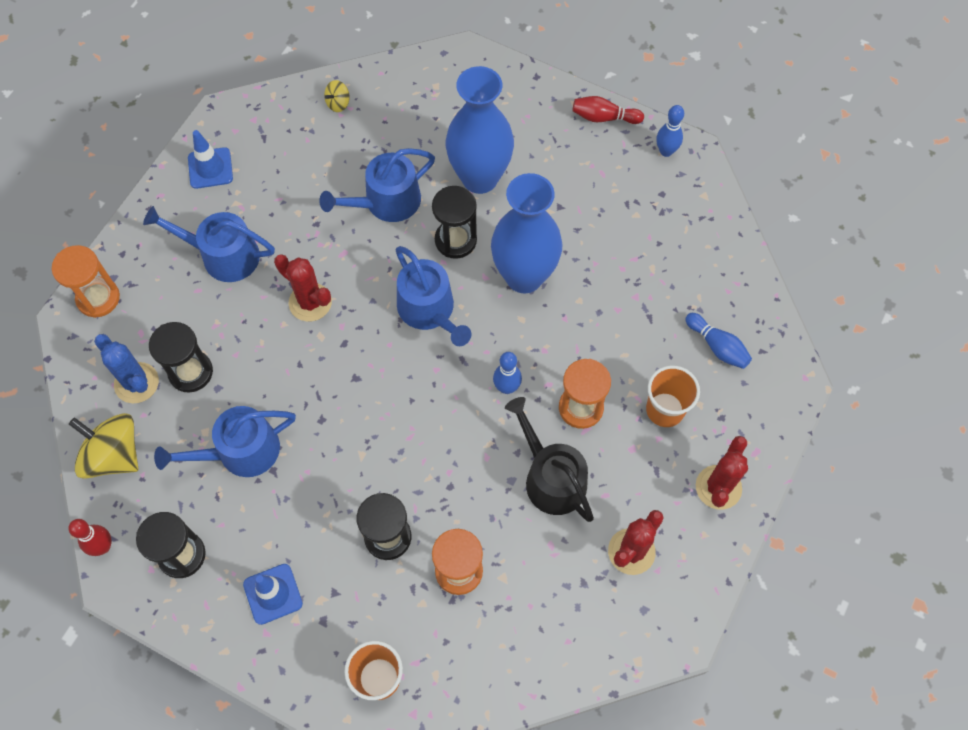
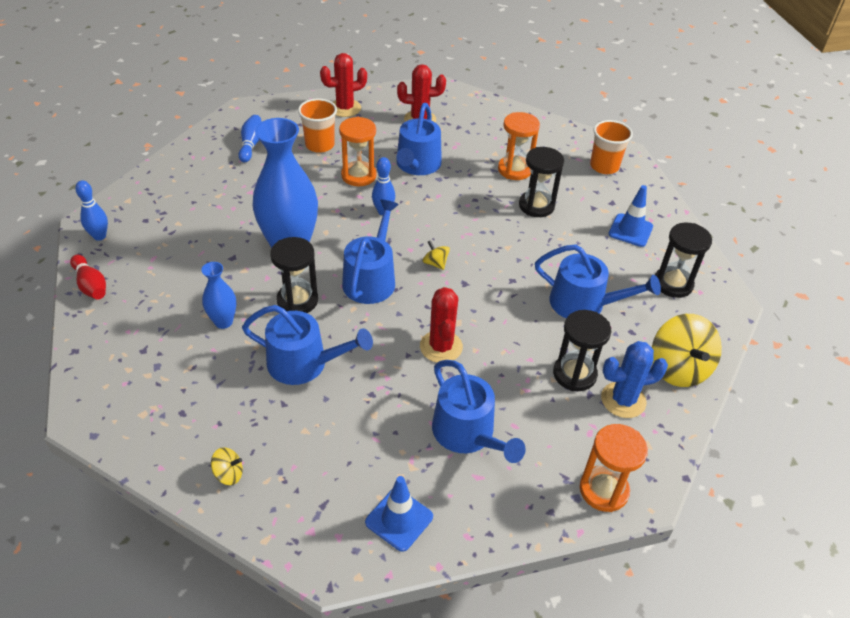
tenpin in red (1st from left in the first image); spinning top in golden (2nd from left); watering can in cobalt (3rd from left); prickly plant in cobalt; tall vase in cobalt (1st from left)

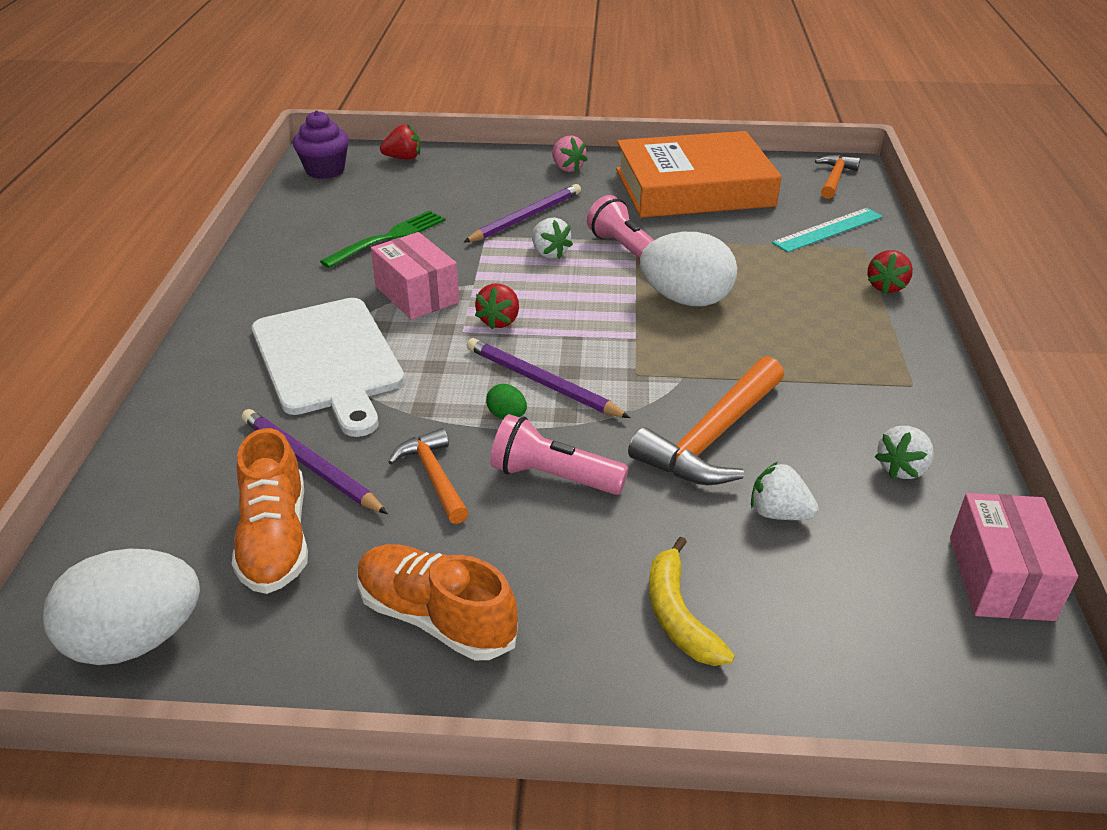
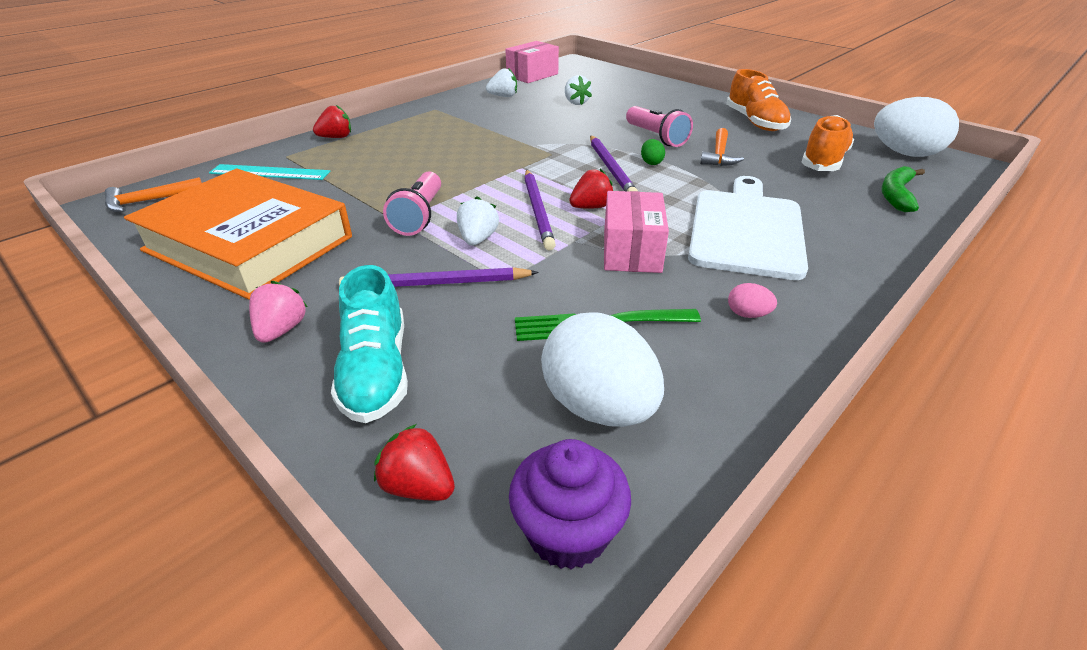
claw hammer in bright orange (2nd from left in the first image); banana fruit in golden; sneaker in turquoise; egg shape in rosy; banana fruit in leaf-green; pencil in violet (2nd from left); egg shape in snow-white (1st from left)

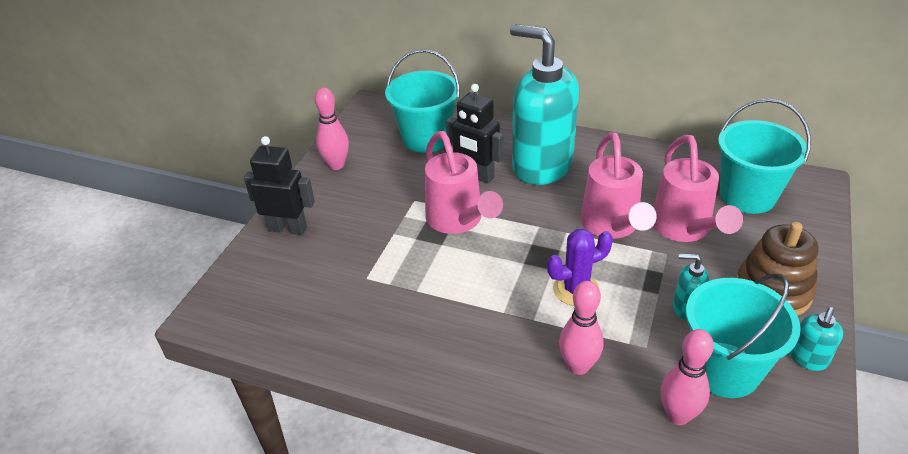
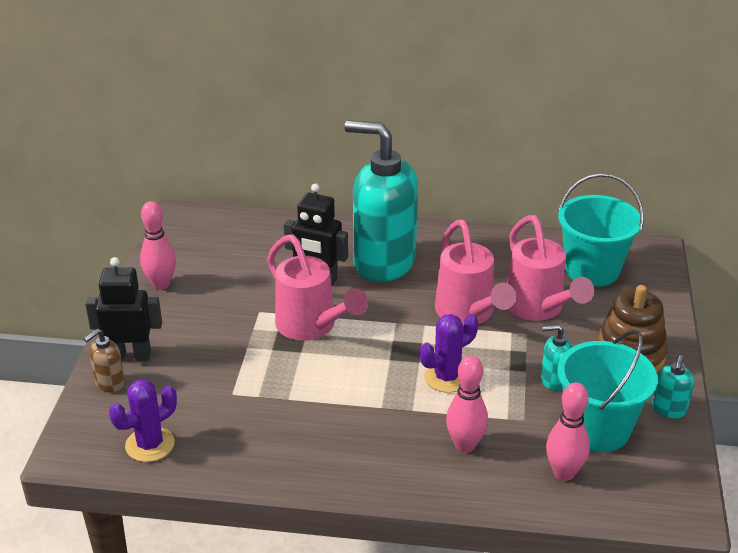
sand bucket in turquoise (1st from left in the first image); soap pump in dark brown; prickly plant in violet (1st from left)

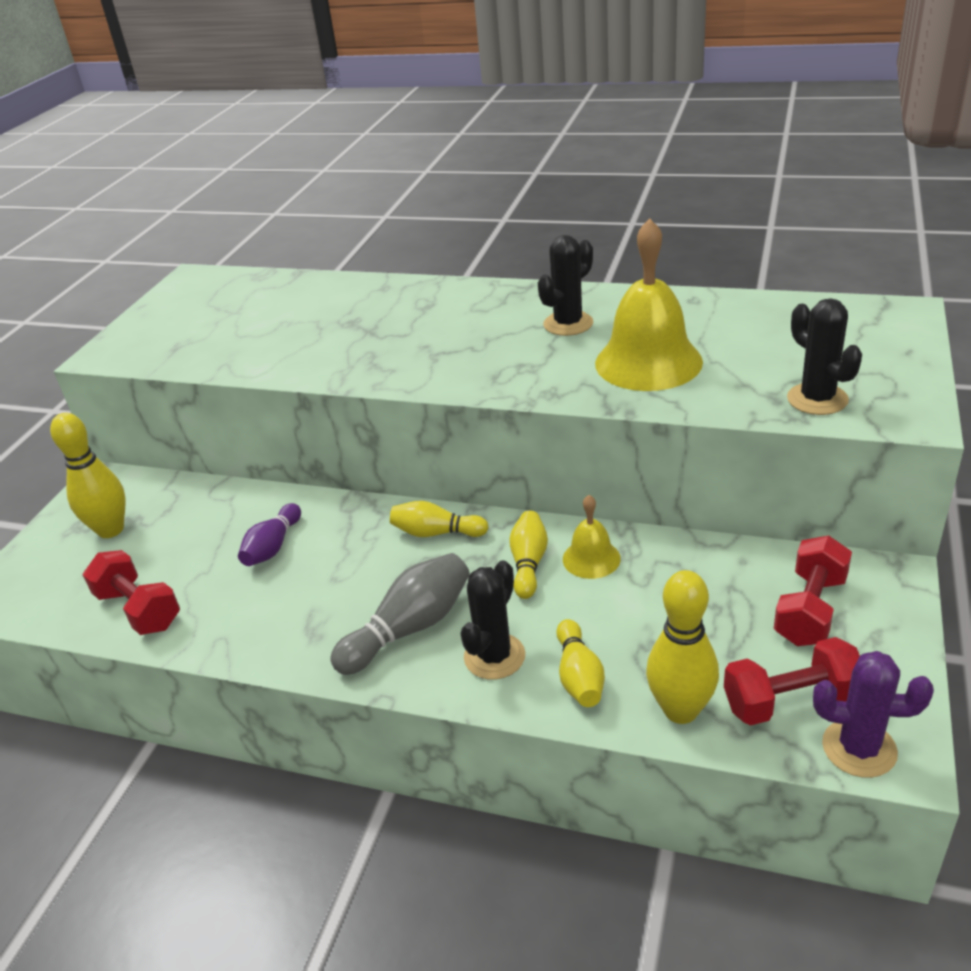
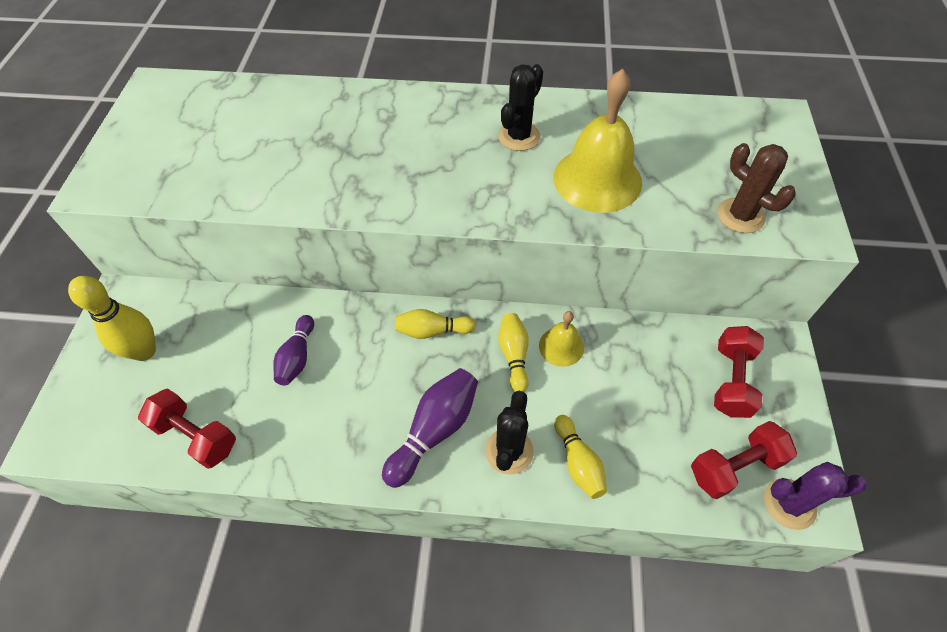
tenpin in golden (5th from left in the first image); tenpin in violet (2nd from left); prickly plant in dark brown

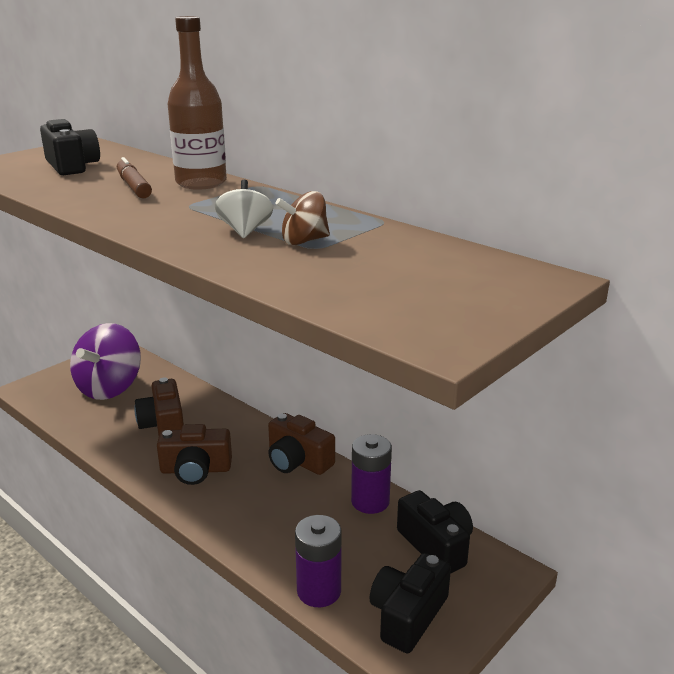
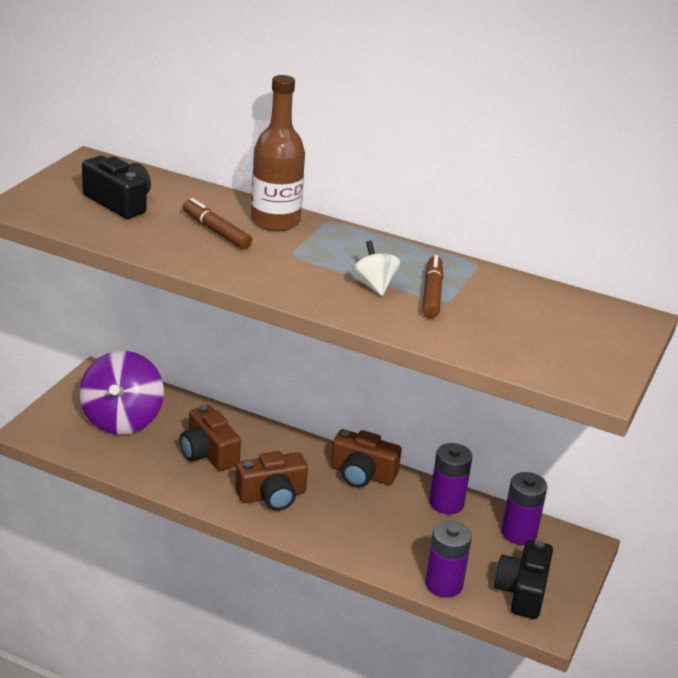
felt pen in dark brown (2nd from left); AA battery in violet (3rd from left)

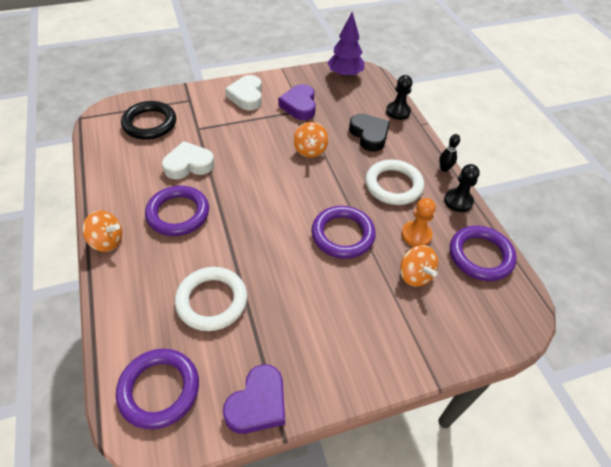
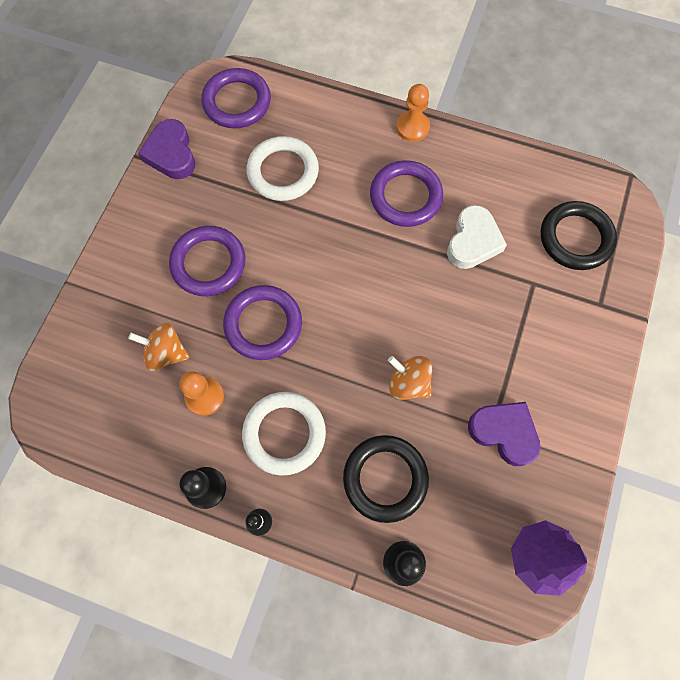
heart shape in snow-white (2nd from left in the first image); torus in violet (1st from left); pawn in bright orange (2nd from left); torus in ebony (1st from left)

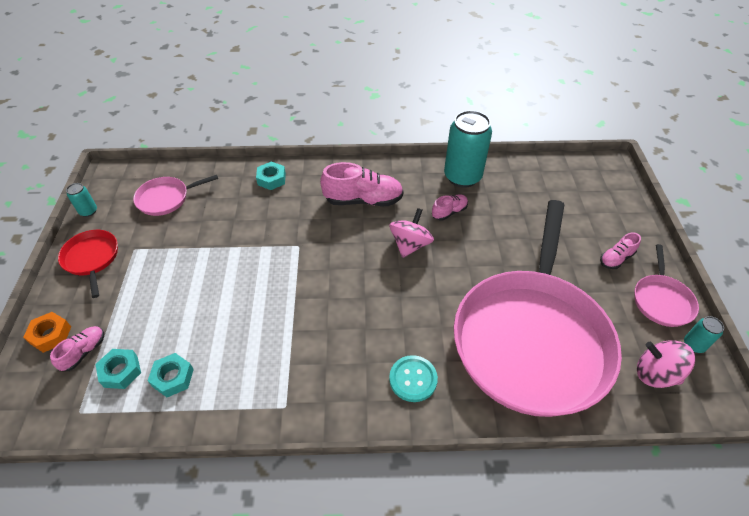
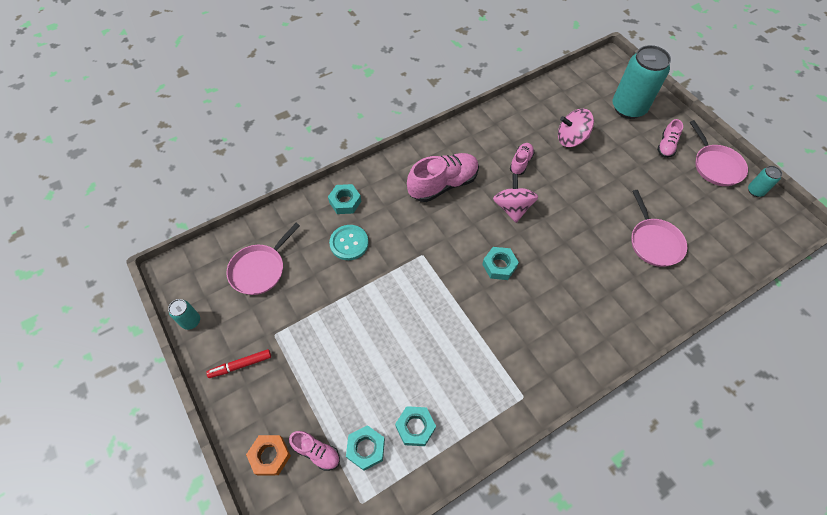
nut in turquoise (4th from left); button in turquoise; soda can in turquoise (2nd from left); spinning top in rosy (2nd from left); felt pen in red; sneaker in rosy (1st from left); skillet in rosy (2nd from left)

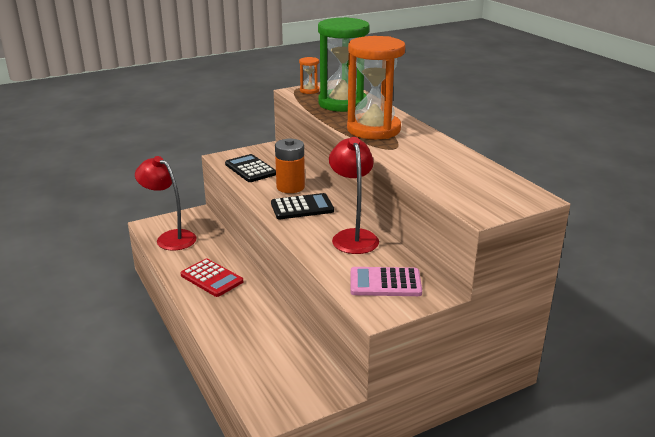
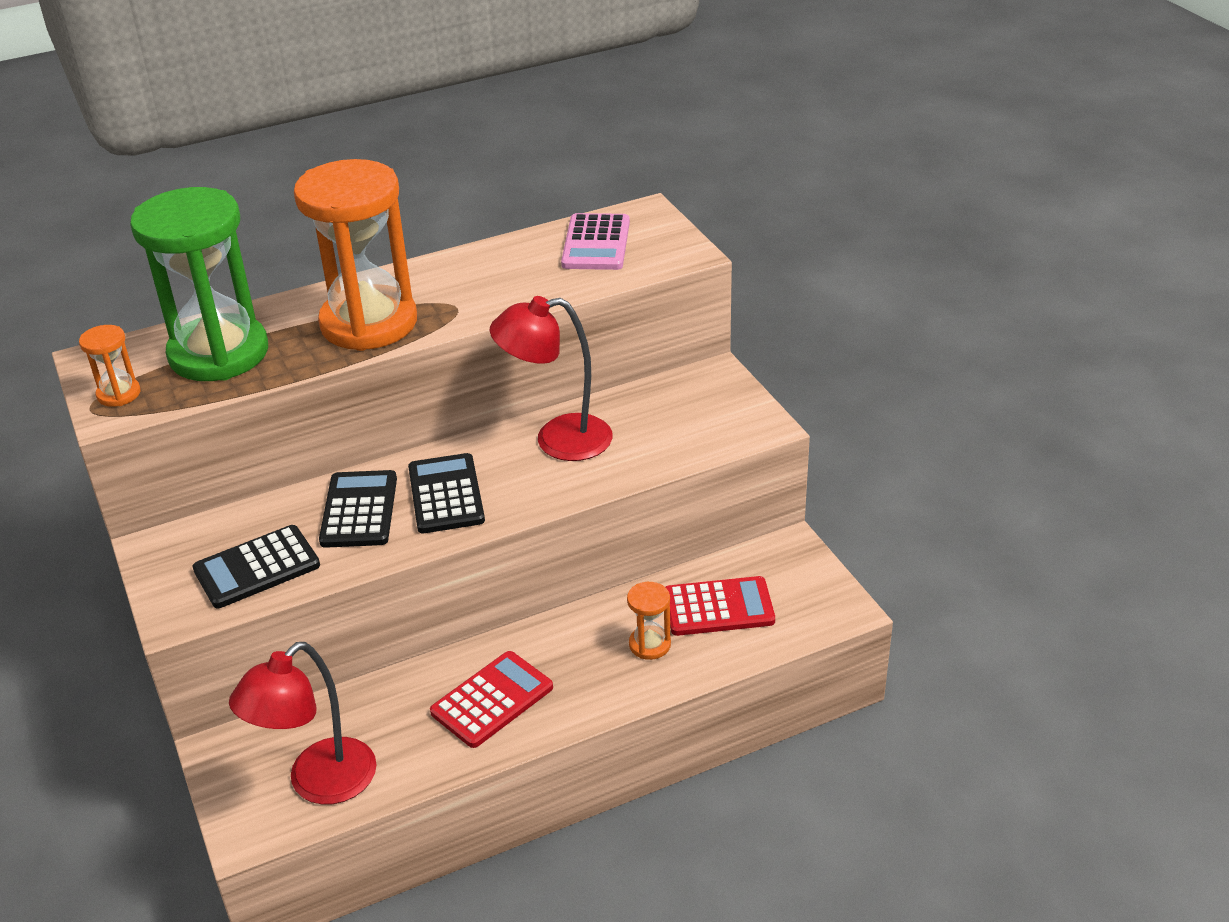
hourglass in bright orange (3rd from left); calculator in red (2nd from left); calculator in rosy; calculator in ebony (2nd from left)

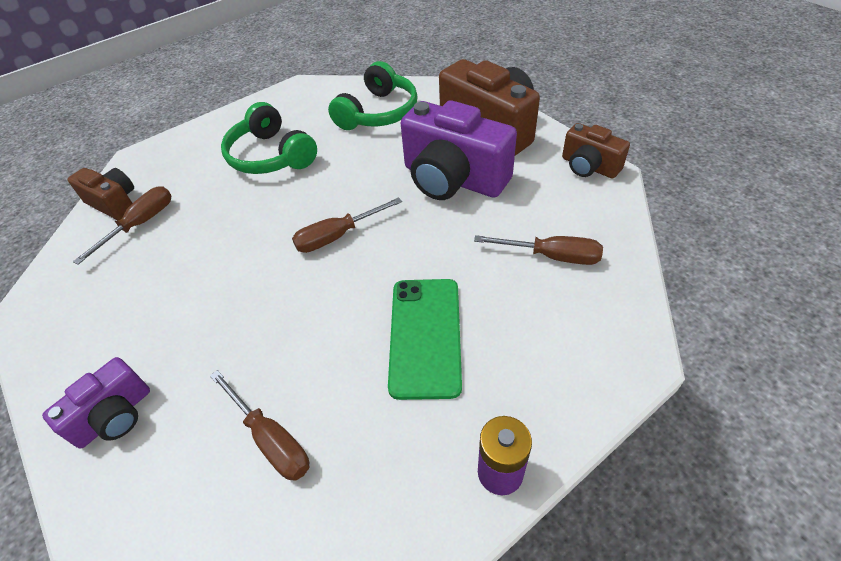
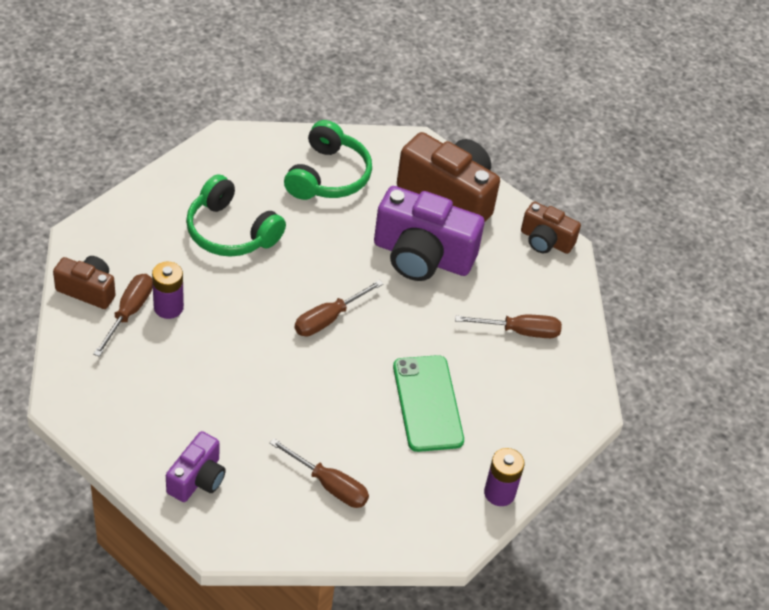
AA battery in violet (1st from left)

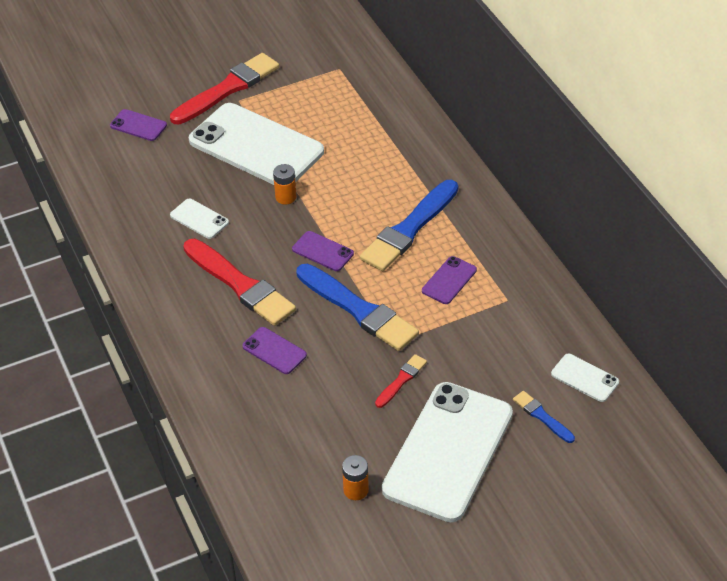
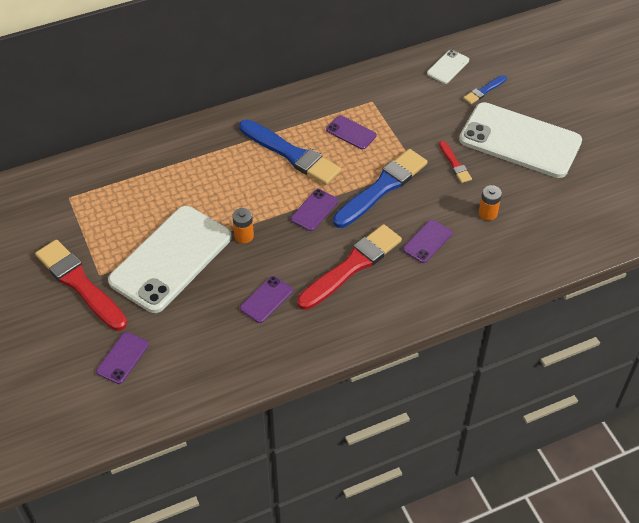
AA battery in bright orange (2nd from left); mobile phone in violet (2nd from left); paintbrush in red (3rd from left)

